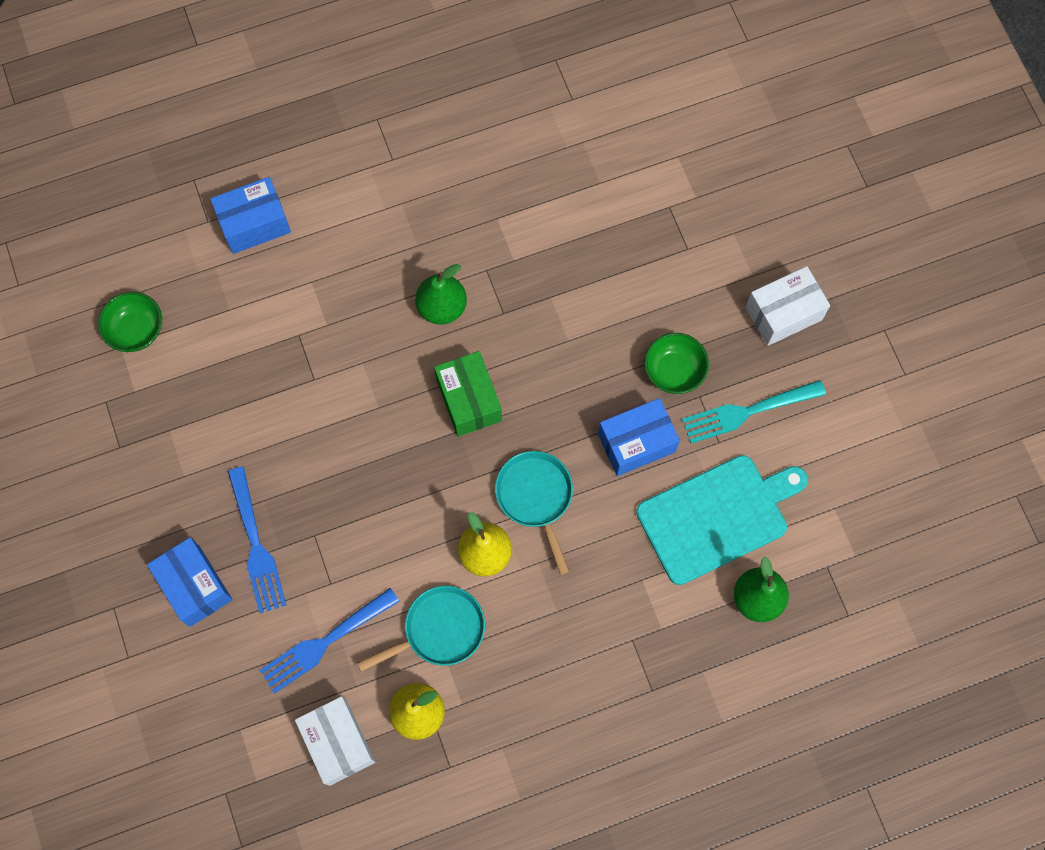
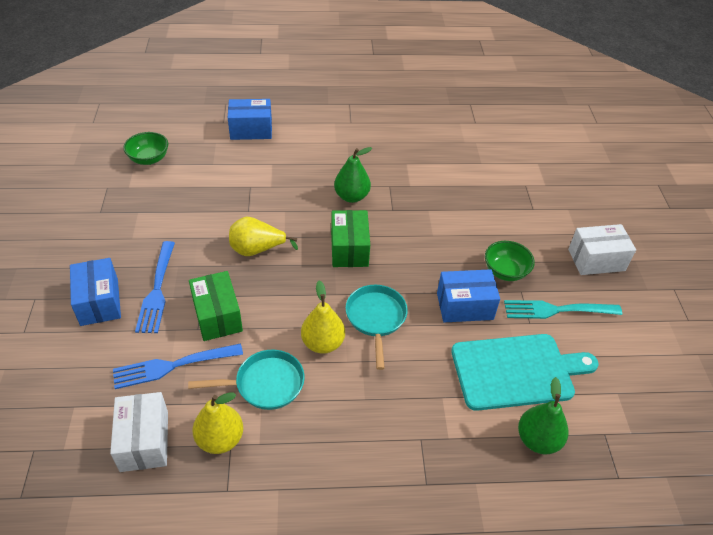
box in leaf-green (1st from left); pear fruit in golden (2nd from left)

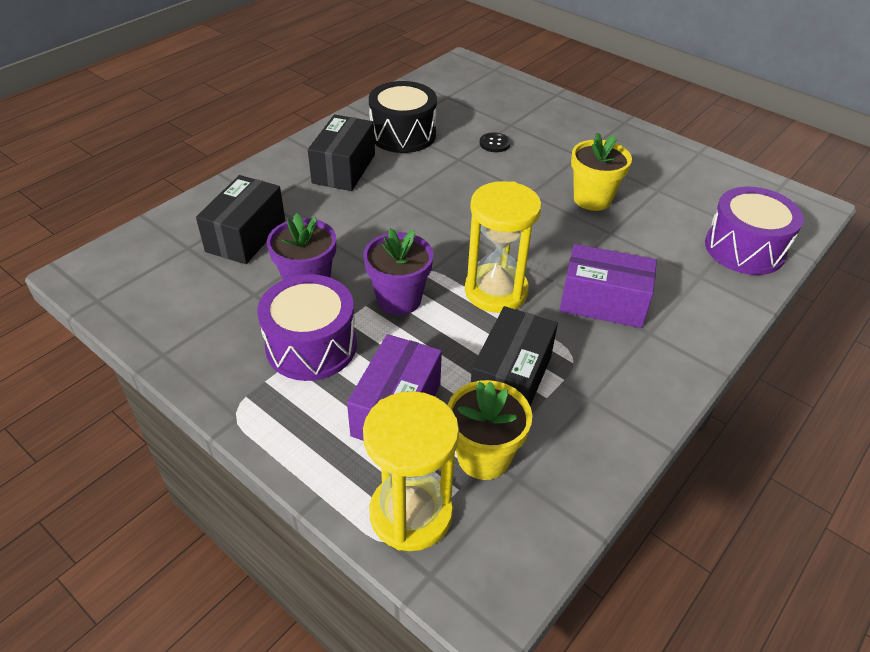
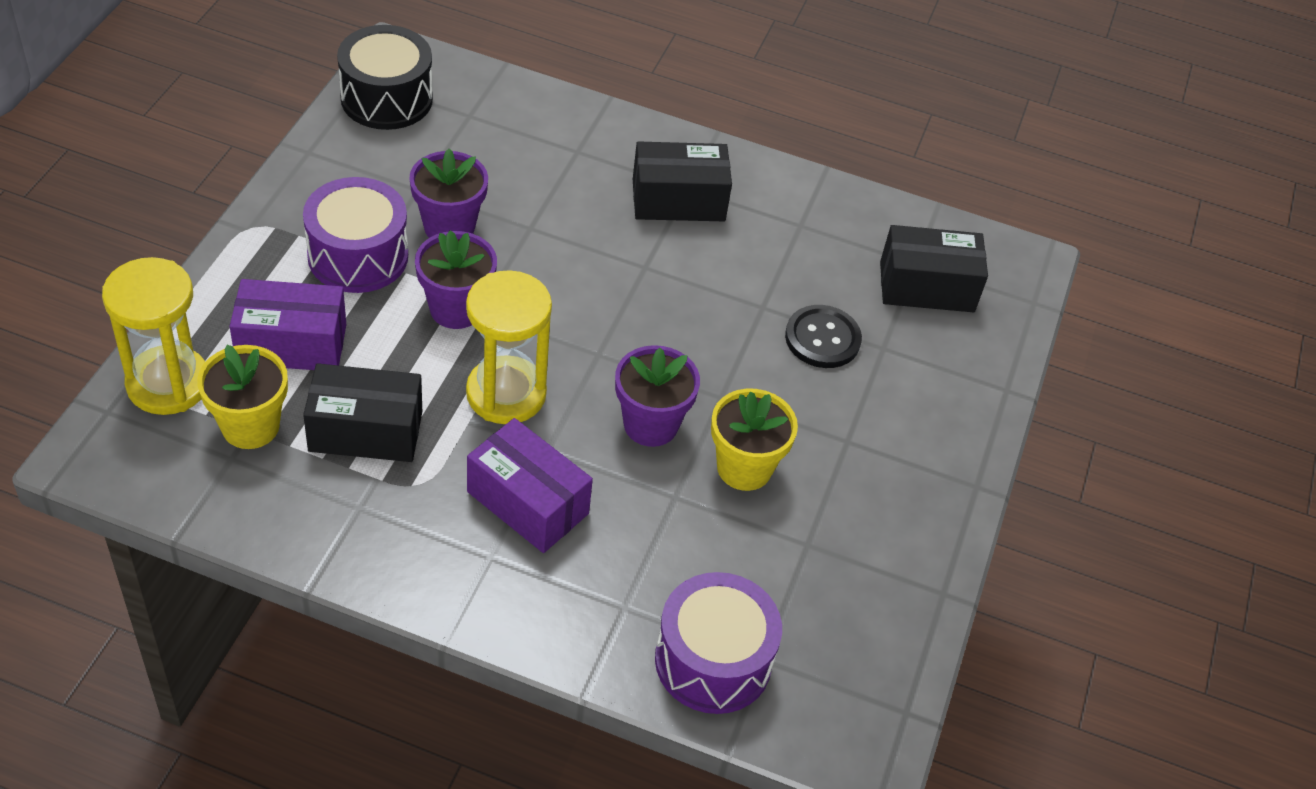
potted plant in violet (3rd from left); box in ebony (3rd from left); snare drum in ebony; box in violet (2nd from left); button in ebony

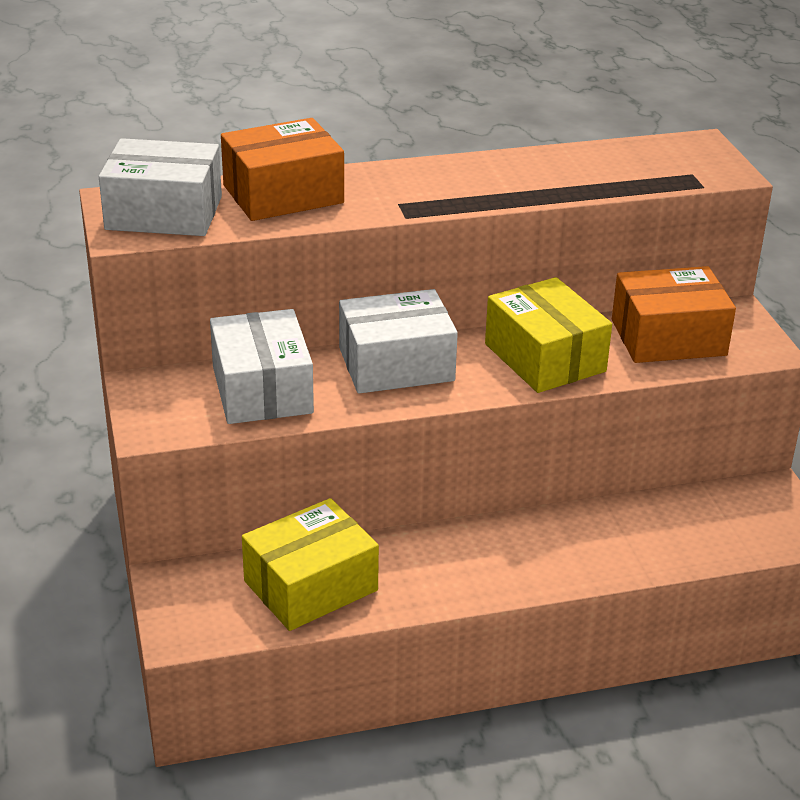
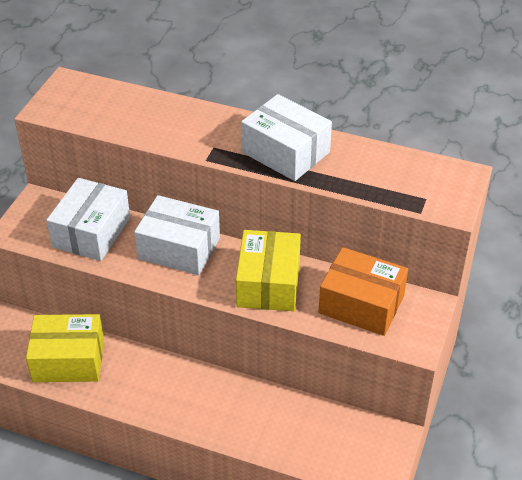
box in bright orange (1st from left in the first image); box in snow-white (3rd from left)

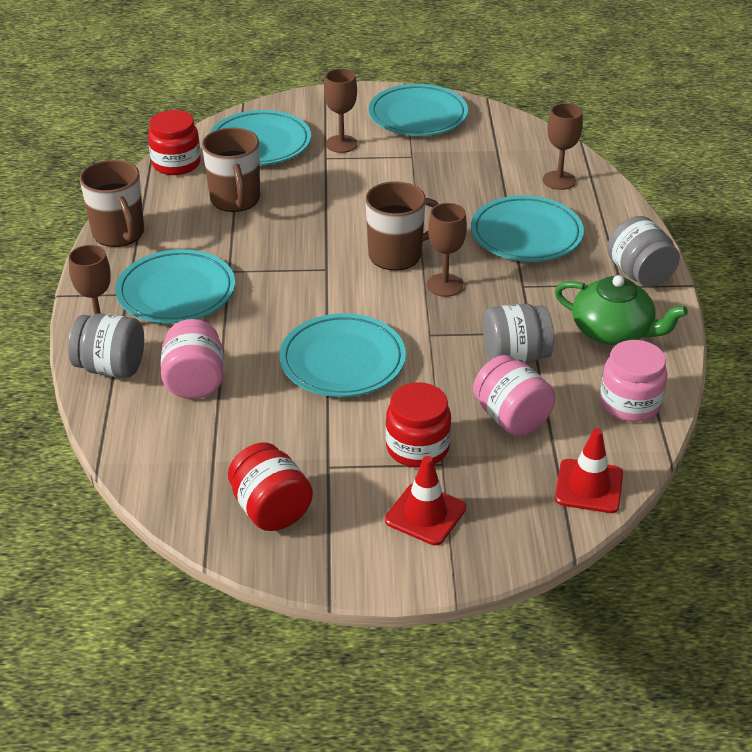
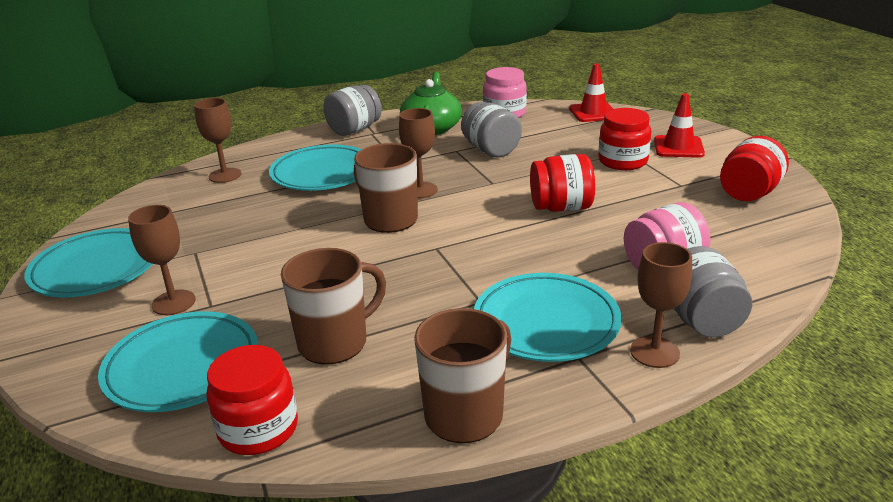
jar in rosy (2nd from left in the first image); jar in red (2nd from left)

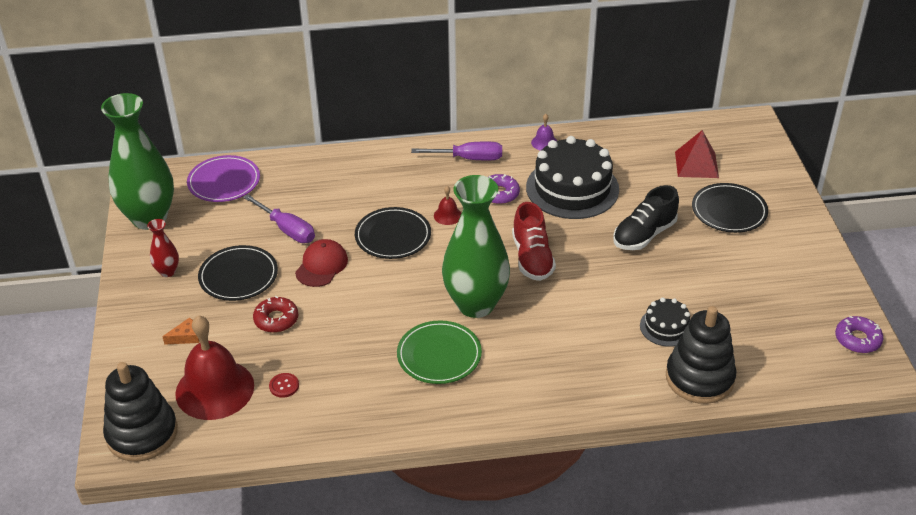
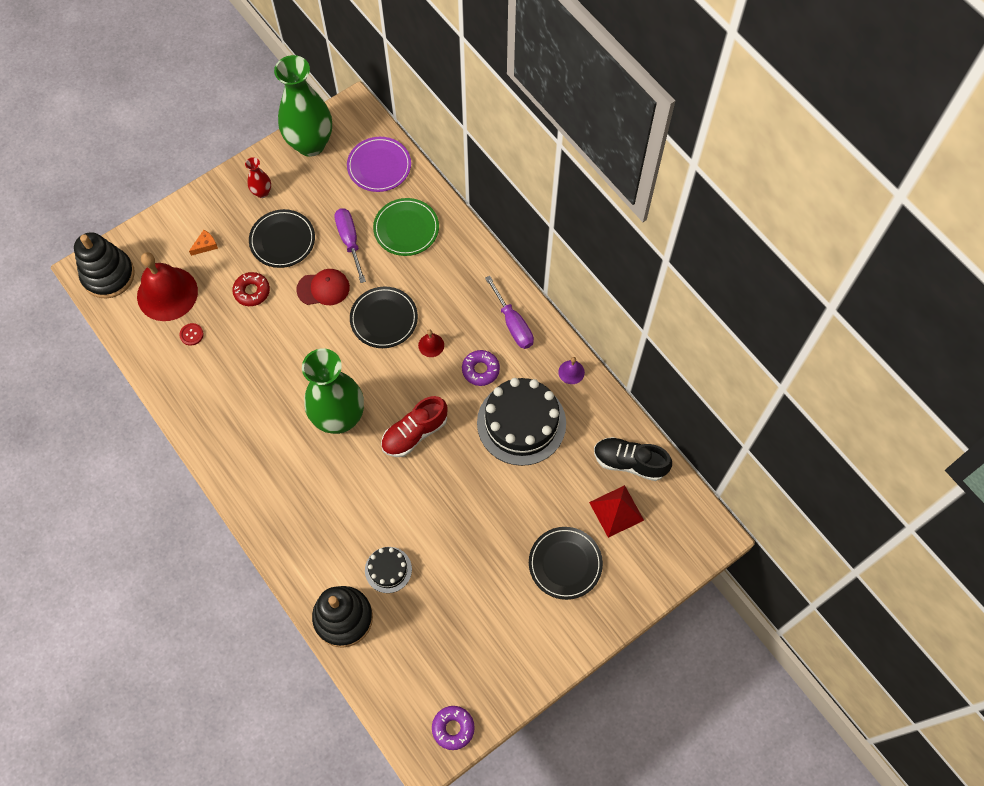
plate in leaf-green; sneaker in ebony; piece of cheese in bright orange; flat screwdriver in violet (1st from left)

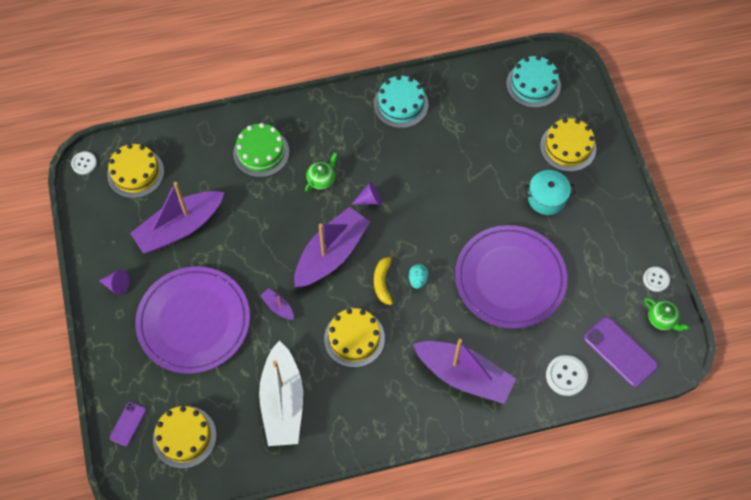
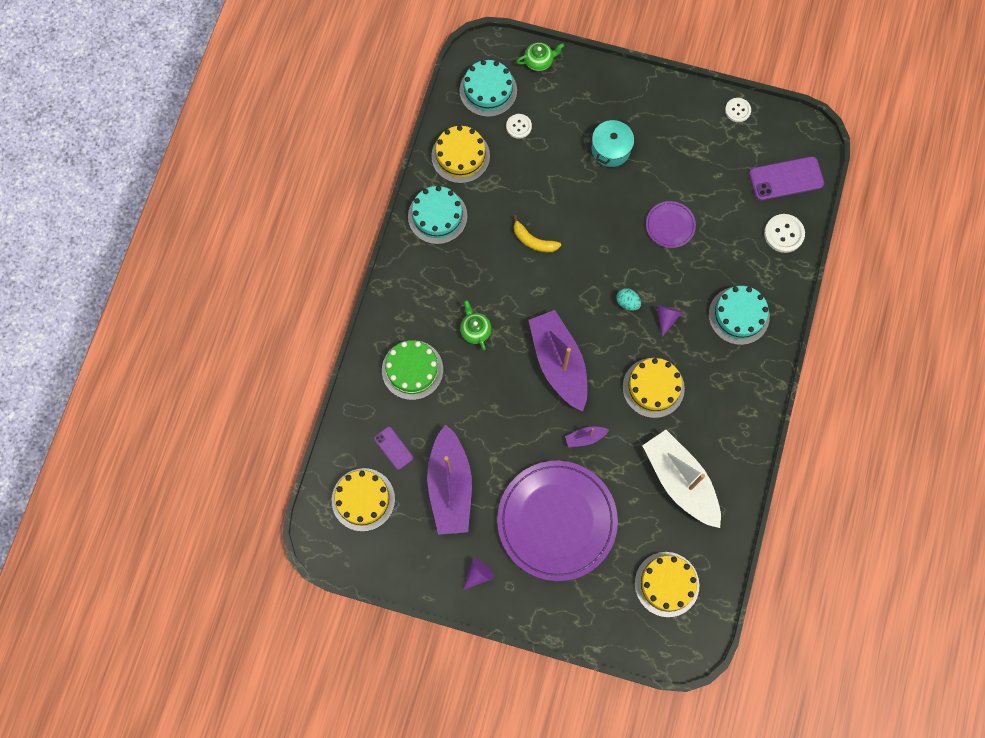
button in snow-white (1st from left); mobile phone in violet (1st from left); cone in violet (2nd from left); banana fruit in golden; gateau in golden (2nd from left); tea pot in leaf-green (2nd from left); gateau in turquoise (3rd from left); sailboat in snow-white; plate in violet (2nd from left)

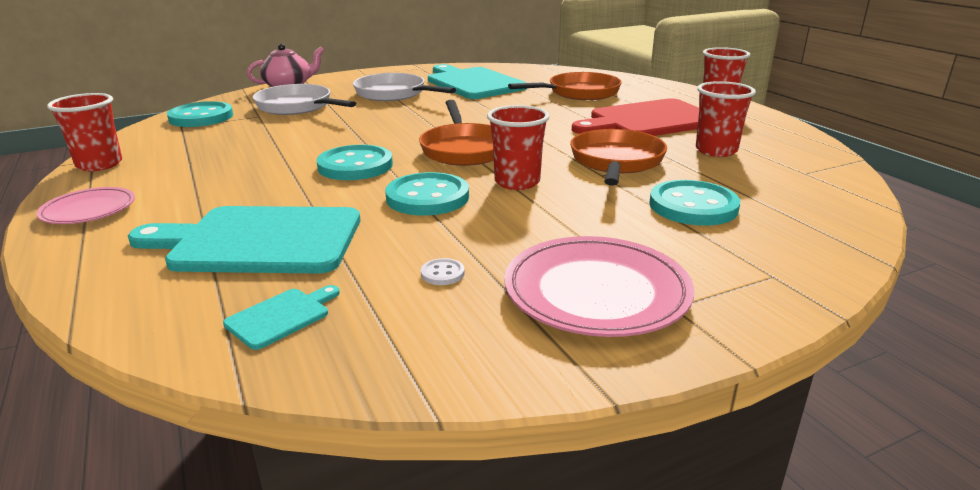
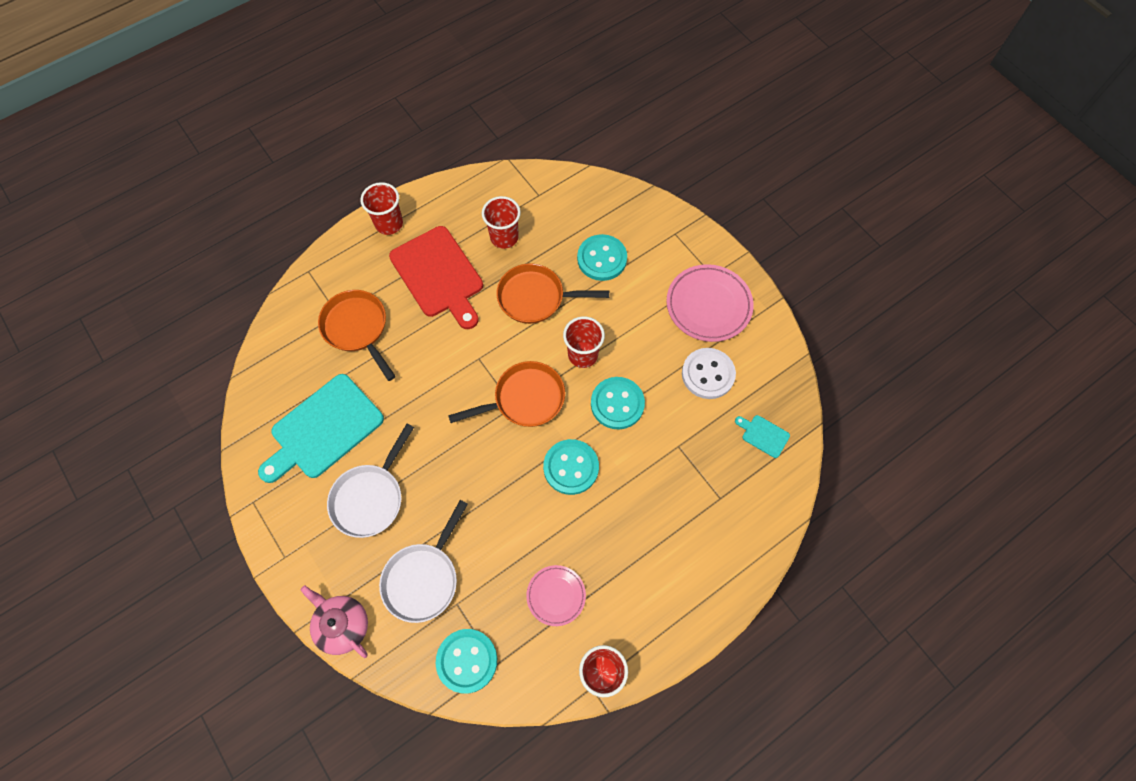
bread board in turquoise (1st from left in the first image); plate in rosy (1st from left); button in snow-white

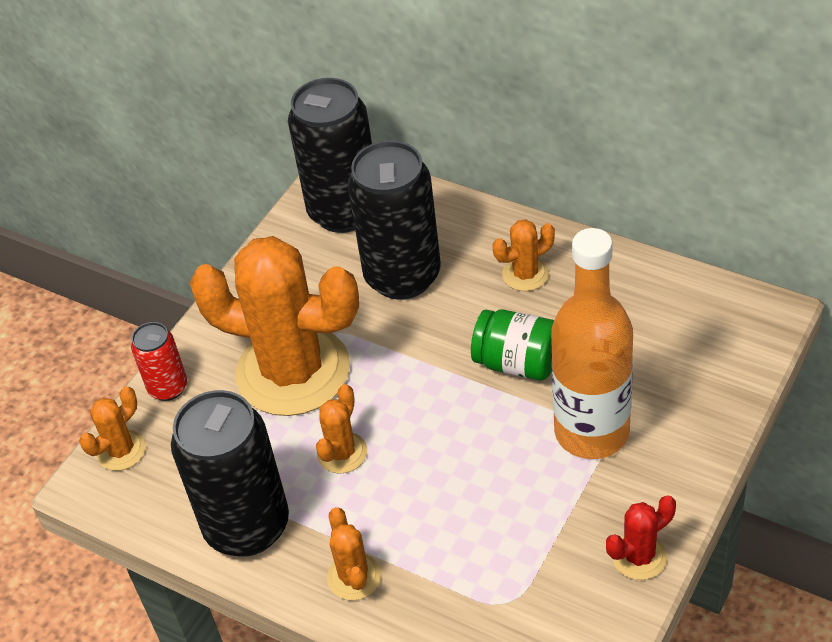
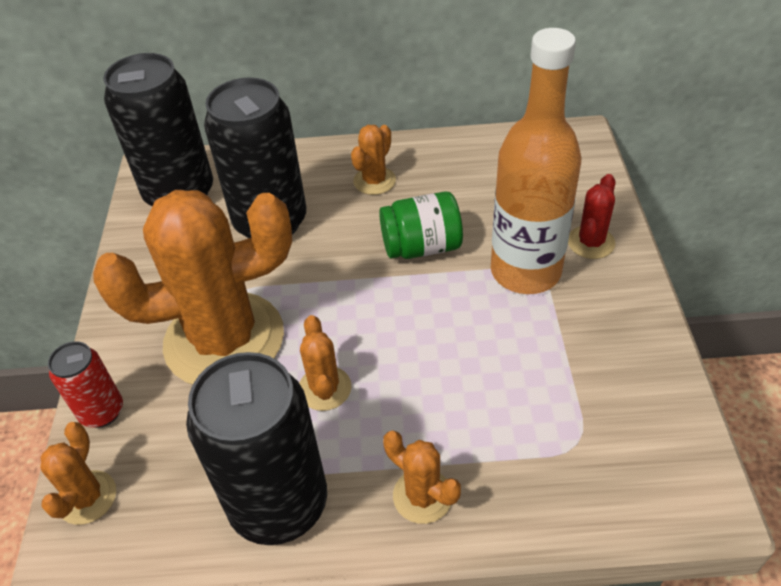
prickly plant in red

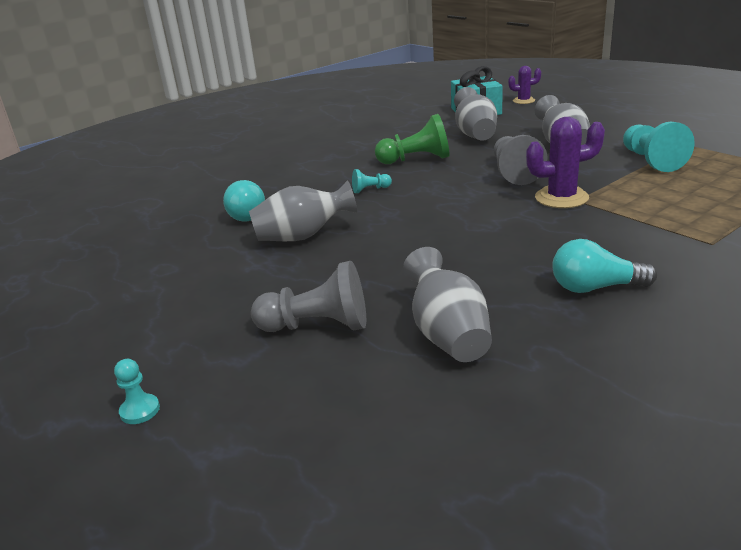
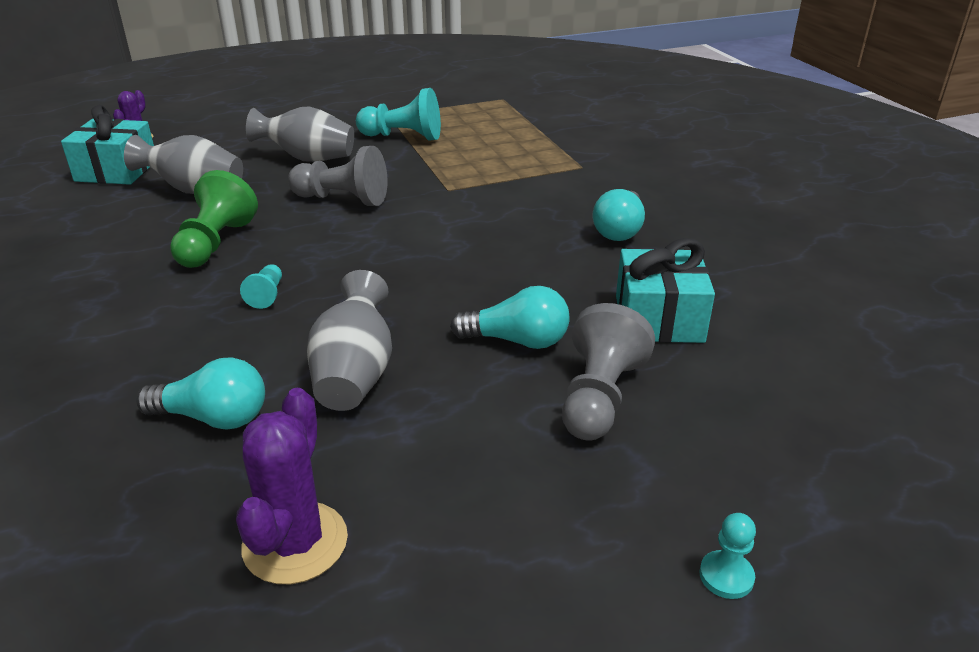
lightbulb in turquoise (2nd from left); prickly plant in violet (2nd from left); gift in turquoise (2nd from left)

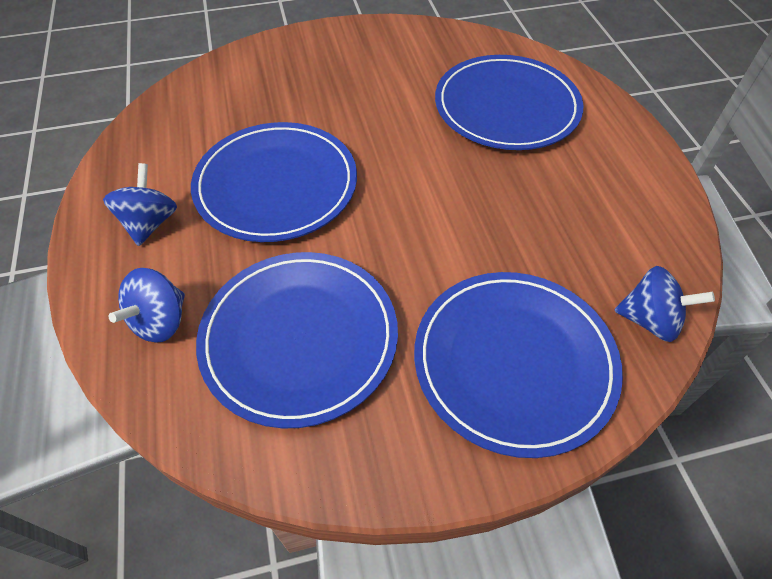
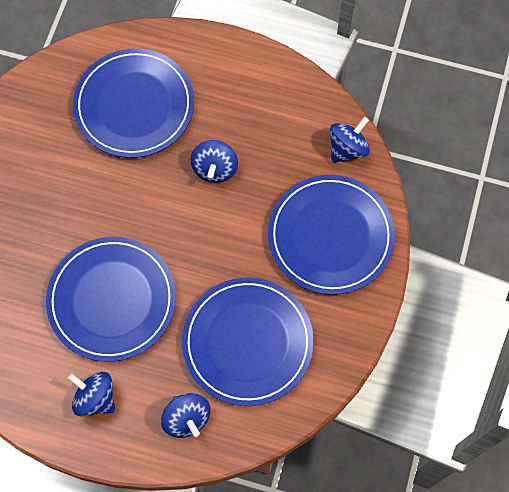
spinning top in cobalt (3rd from left)

